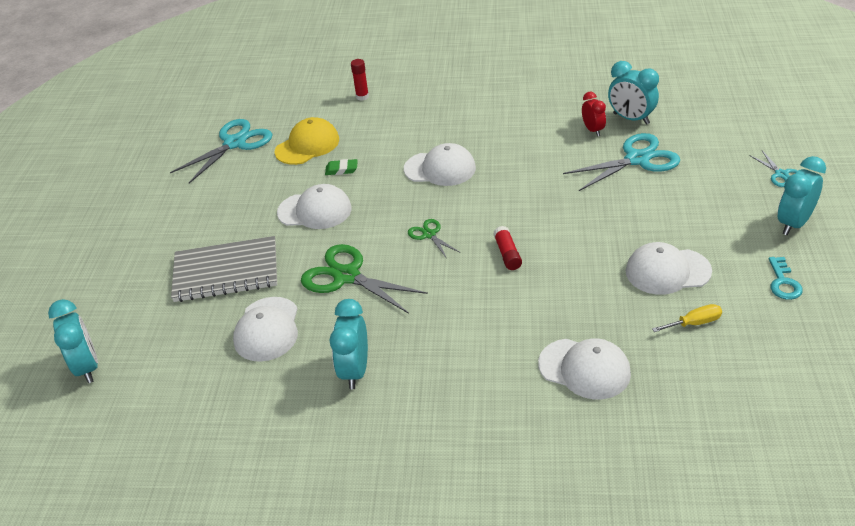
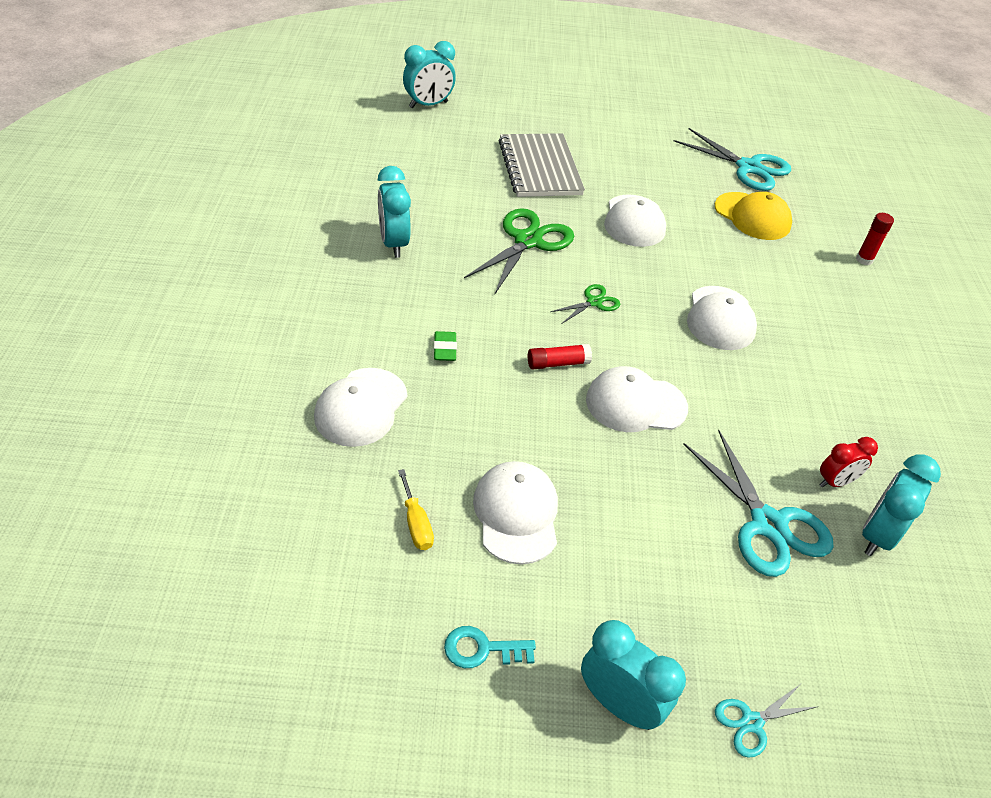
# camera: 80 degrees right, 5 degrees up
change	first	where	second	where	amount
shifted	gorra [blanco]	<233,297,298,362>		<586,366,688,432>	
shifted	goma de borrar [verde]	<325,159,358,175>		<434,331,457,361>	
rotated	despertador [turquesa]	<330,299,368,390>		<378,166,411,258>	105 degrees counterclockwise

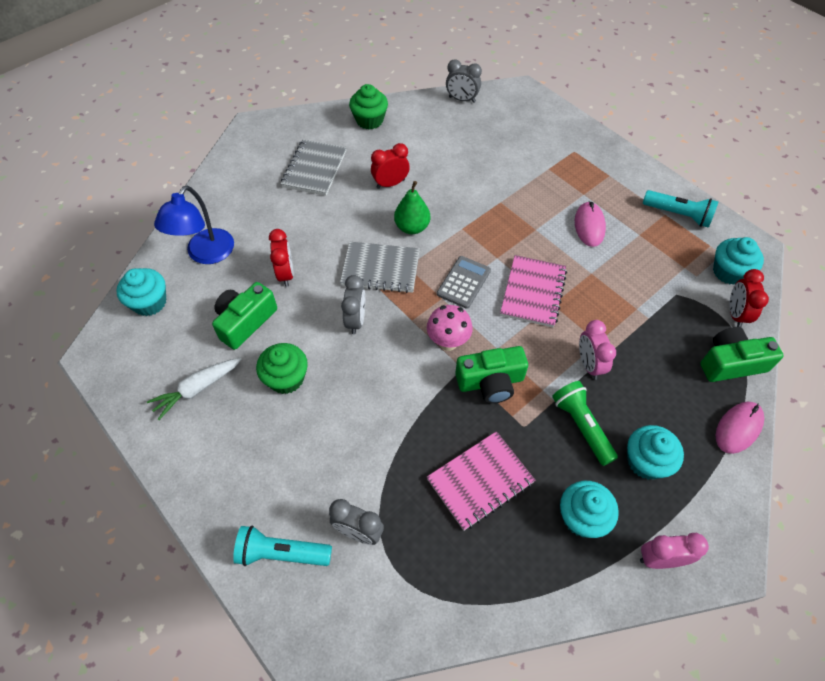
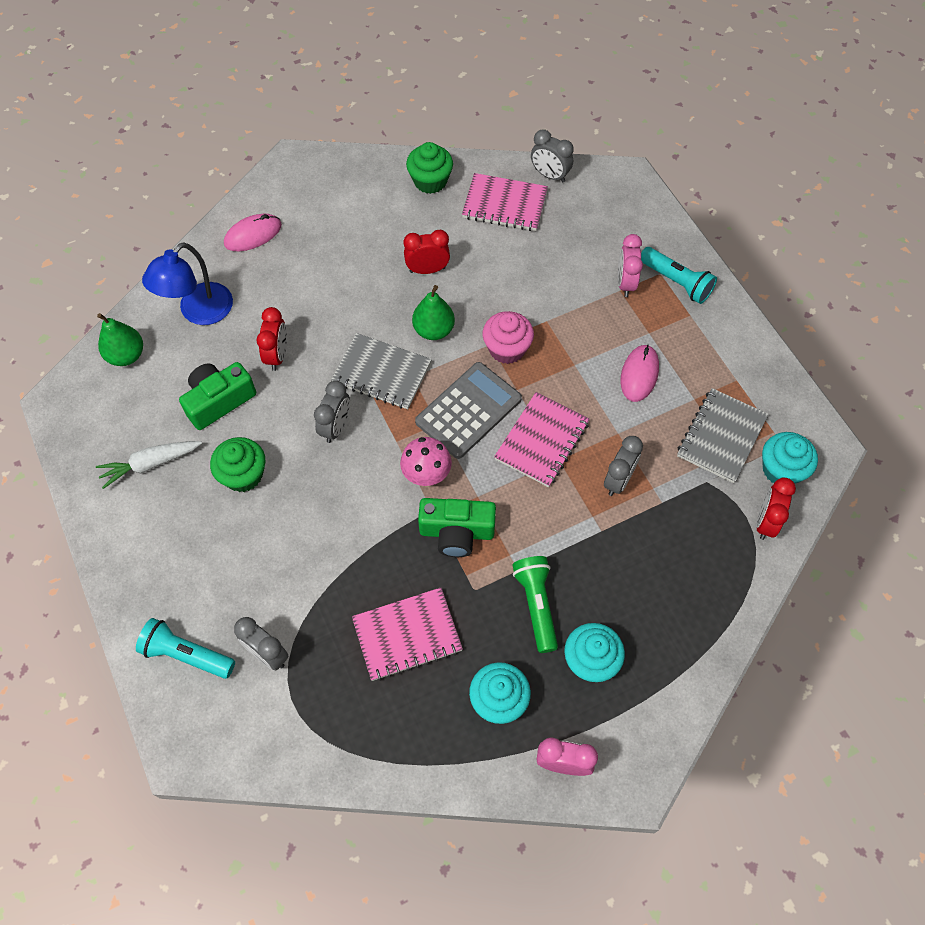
# camera: 15 degrees right, 5 degrees up
change	first	where	second	where	amount
swapped	magdalena [turquesa]	<116,268,166,316>	pera [verde]	<97,313,143,366>	
shifted	cuaderno [gris]	<281,139,346,196>		<677,388,769,483>	
scaled	calculadora [gris]	<437,256,491,309>		<415,362,522,459>	x1.51
shifted	despertador [rosa]	<579,320,616,380>		<618,234,643,297>	
shifted	lámpara de mano [turquesa]	<643,190,718,228>		<641,247,717,304>	
gone	cámara [verde]	<700,327,784,382>			
shifted	ratón [rosa]	<716,401,764,454>		<224,214,282,251>	
new			cuaderno [rosa]	<462,173,548,231>	
new			magdalena [rosa]	<483,311,534,364>	
new			despertador [gris]	<604,436,643,496>	

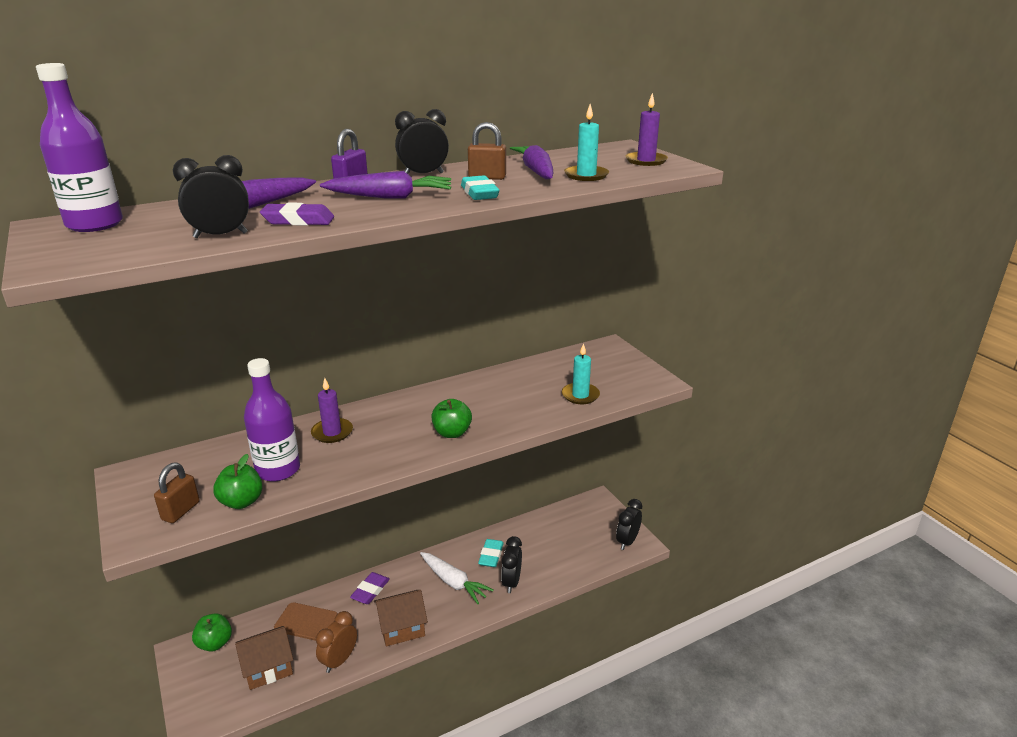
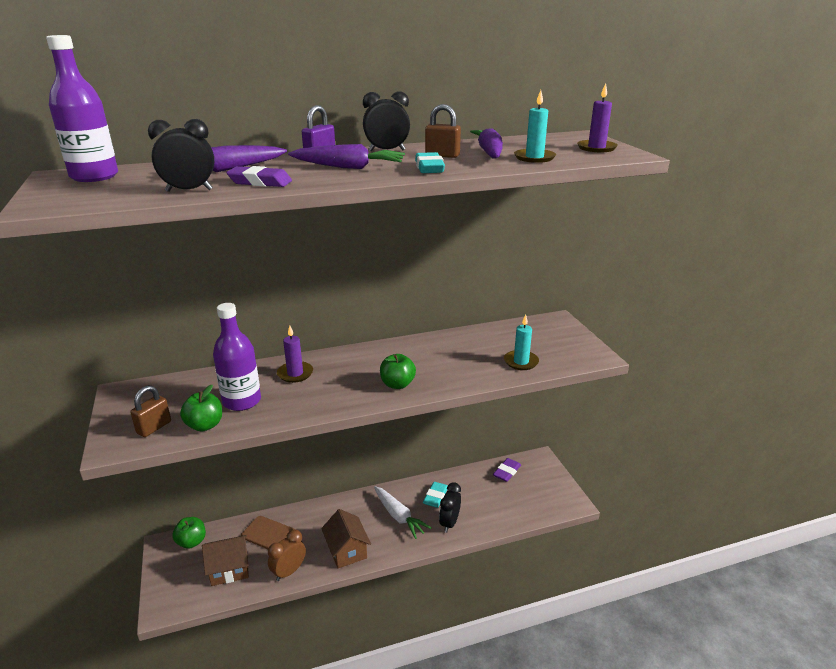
# camera: 10 degrees right, 0 degrees up
change	first	where	second	where	amount
shifted	goma de borrar [morado]	<350,572,390,604>		<493,458,521,482>	
rotated	casa [marrón]	<374,590,428,646>		<321,509,371,568>	75 degrees clockwise
gone	despertador [negro]	<616,499,642,550>			

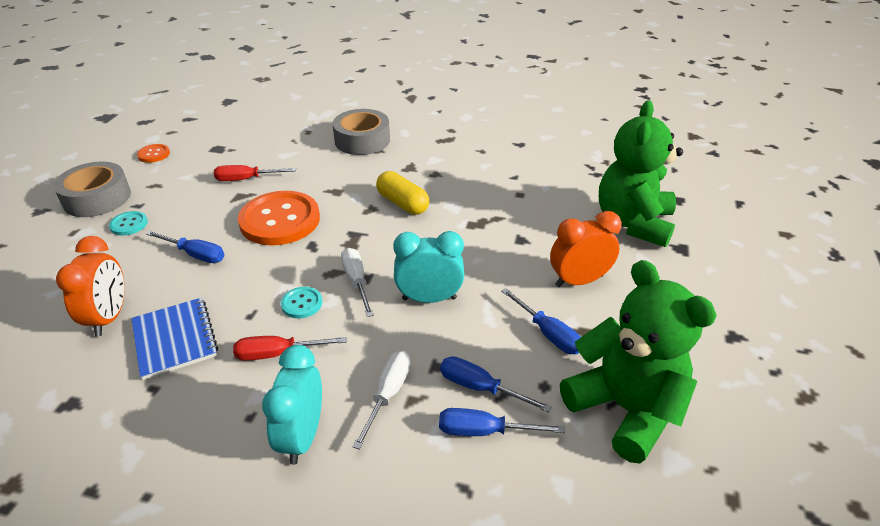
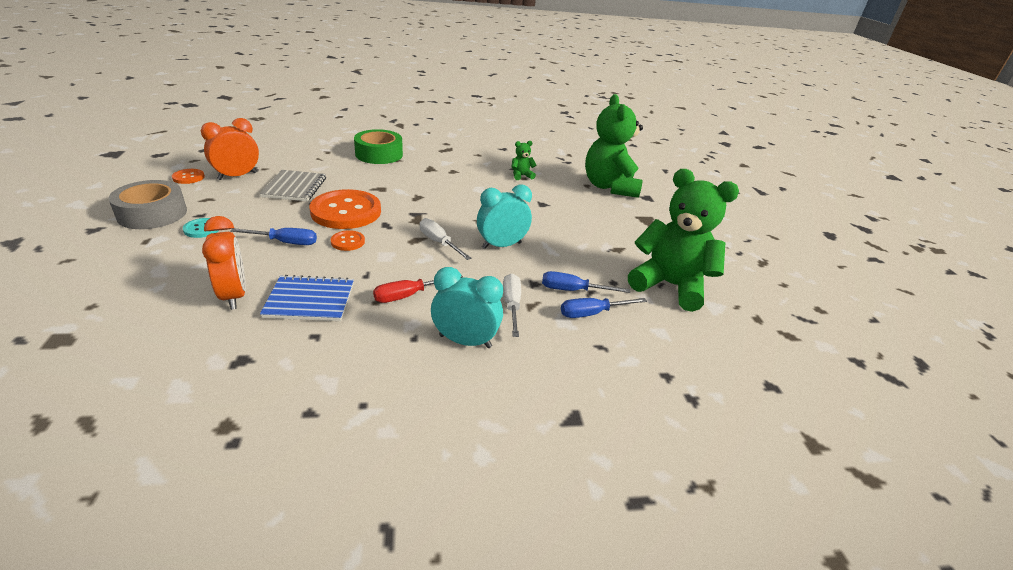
# camera: 25 degrees left, 5 degrees down
change	first	where	second	where	amount
rotated	cuaderno [azul]	<131,298,218,380>		<260,275,354,321>	45 degrees counterclockwise
swapped	destornillador [rojo]	<214,165,296,181>	cuaderno [gris]	<259,170,326,202>	
rotated	despertador [turquesa]	<262,345,322,465>		<431,267,503,348>	120 degrees clockwise
gone	botón [turquesa]	<281,287,322,318>			
repainted	cinta adhesiva [gris]	<332,109,390,155>	cinta adhesiva [verde]	<354,129,403,164>	
gone	cápsula [amarillo]	<376,171,429,215>			
gone	destornillador [azul]	<501,288,581,354>			
shifted	despertador [naranja]	<550,211,622,287>		<201,118,259,180>	
new			botón [naranja]	<331,230,365,251>	
new			osito [verde]	<511,141,536,180>	

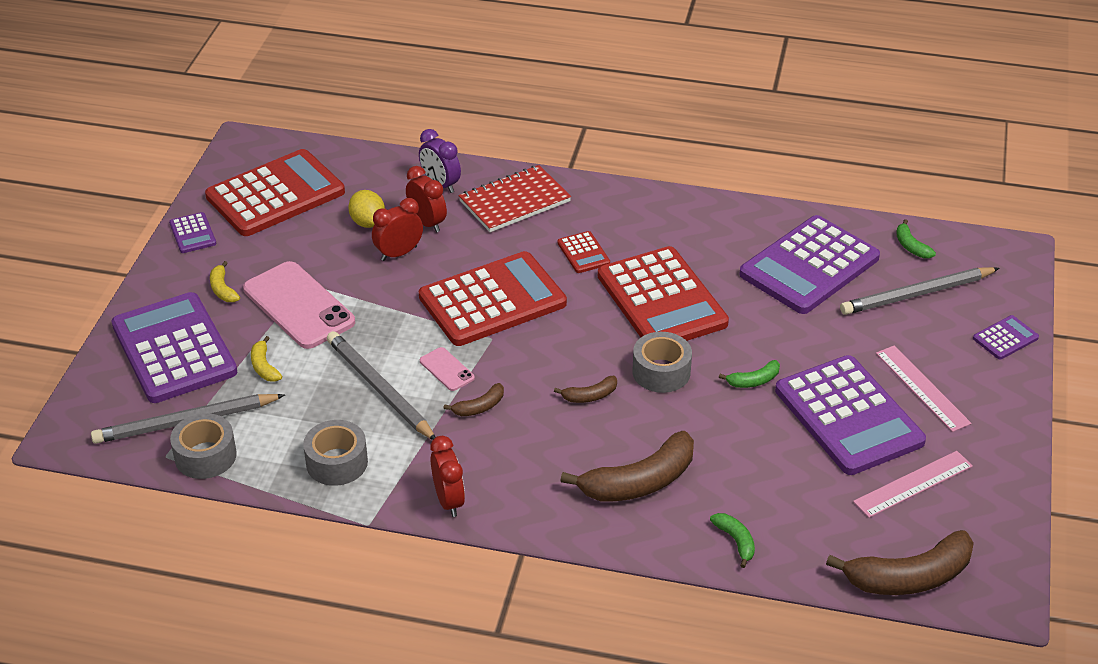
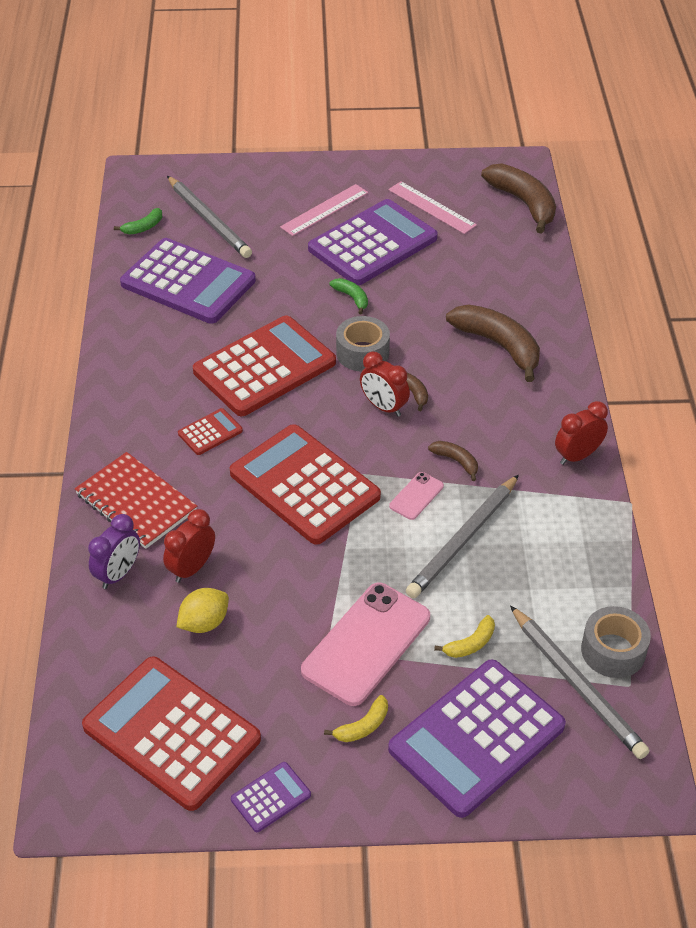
# camera: 105 degrees left, 5 degrees up
change	first	where	second	where	amount
gone	cinta adhesiva [gris]	<303,420,368,486>			
shifted	despertador [rojo]	<372,198,423,261>		<360,352,410,417>	
gone	plátano [verde]	<710,513,755,568>			
gone	calculadora [morado]	<973,315,1039,360>			

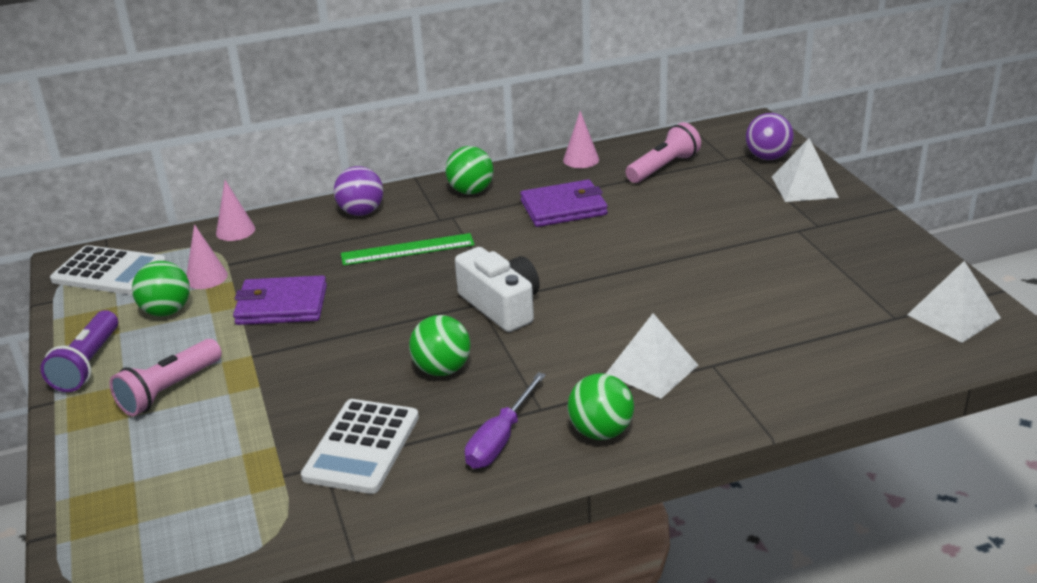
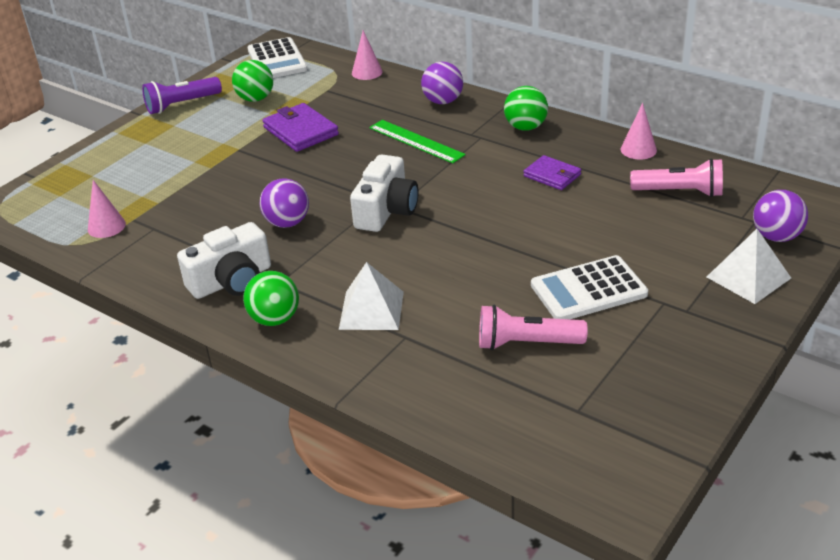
# camera: 55 degrees right, 5 degrees up
change	first	where	second	where	amount
shifted	lámpara de mano [rosa]	<109,339,222,416>		<479,305,588,350>	
shifted	cono [rosa]	<187,224,228,289>		<88,180,126,238>	
shifted	calculadora [blanco]	<301,399,419,494>		<531,255,648,319>	
repainted	pelota [verde]	<409,315,471,376>	pelota [morado]	<260,178,309,228>	
swapped	destornillador [morado]	<465,372,546,469>	cámara [blanco]	<177,222,271,299>	
scaled	cartera [morado]	<520,180,608,227>		<523,155,581,190>	x0.65
gone	pirámide [blanco]	<907,261,1001,343>			

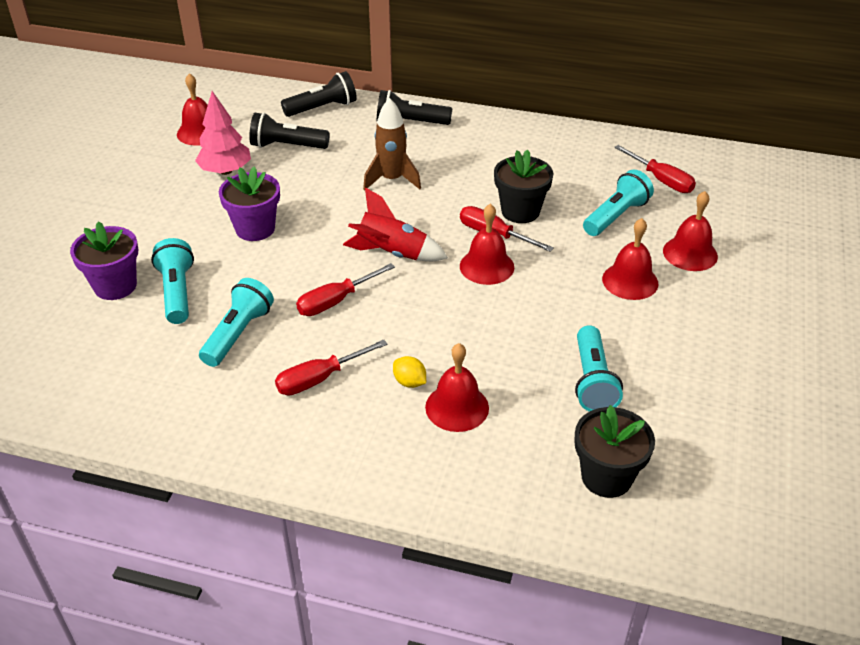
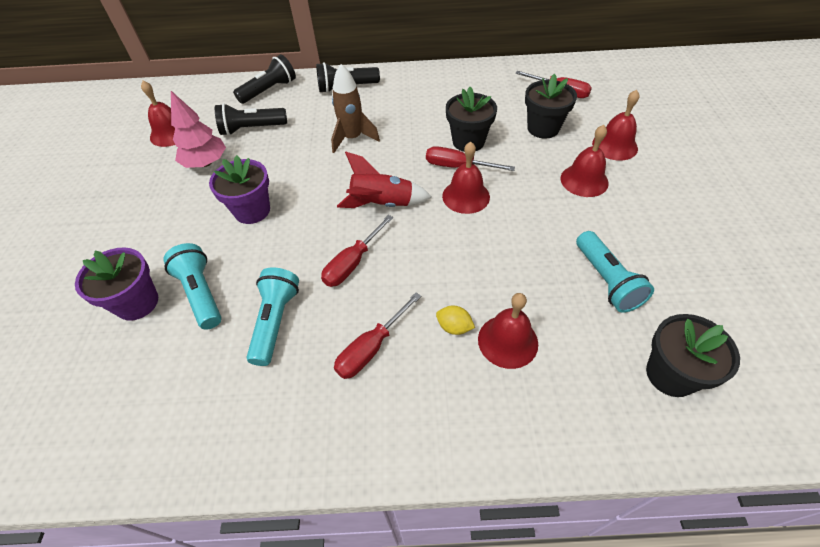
# camera: 15 degrees left, 10 degrees up
change	first	where	second	where	amount
swapped	lámpara de mano [turquesa]	<583,170,654,236>	maceta [negro]	<525,74,577,139>	

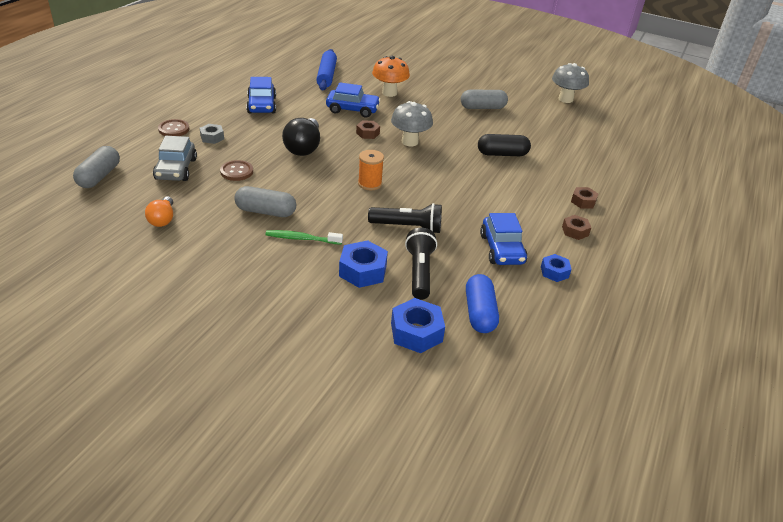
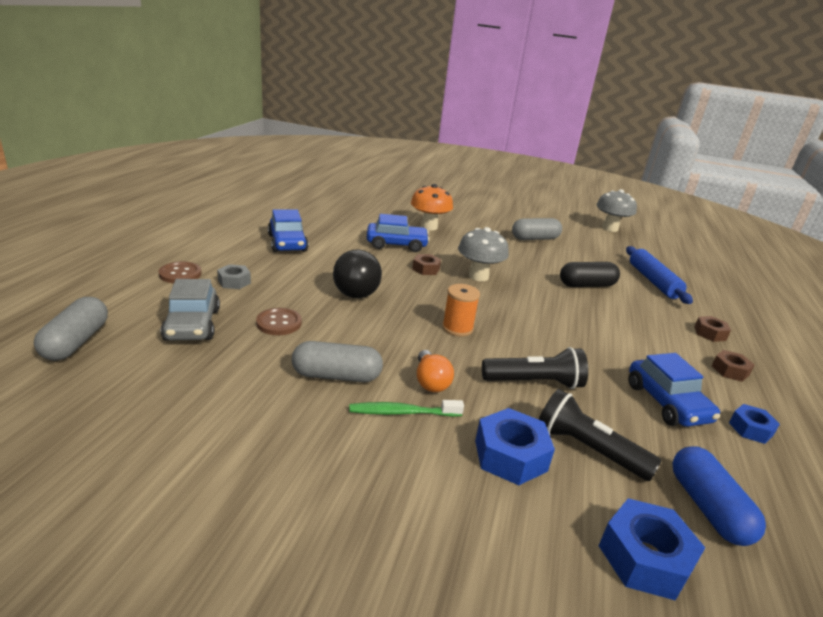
# camera: 10 degrees left, 10 degrees down
change	first	where	second	where	amount
shifted	bombilla [naranja]	<145,196,173,227>		<417,350,454,392>	
shifted	rodillo [azul]	<316,49,337,90>		<626,246,693,304>	
rotated	lámpara de mano [negro]	<405,228,437,300>		<538,389,662,481>	45 degrees counterclockwise

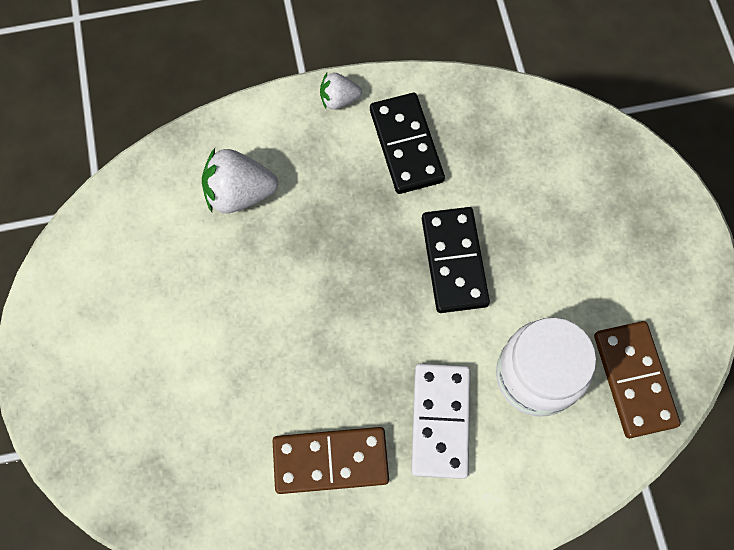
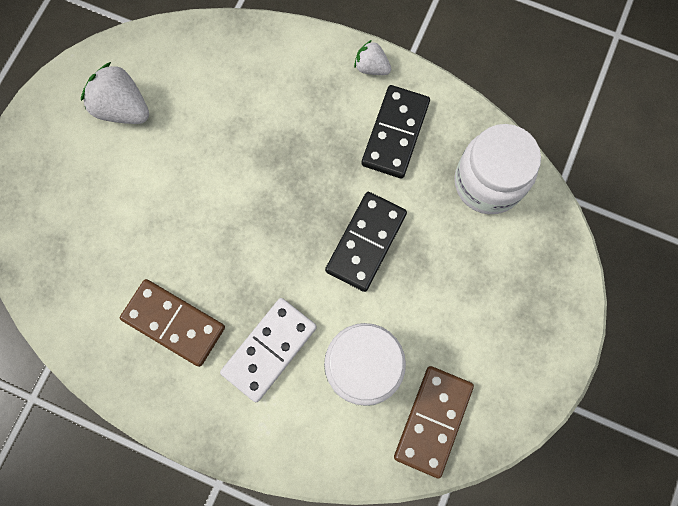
# camera: 35 degrees right, 5 degrees up
change	first	where	second	where	amount
shifted	fresa [blanco]	<202,148,278,213>		<81,62,149,124>	
new			tarro [blanco]	<454,124,541,214>	

